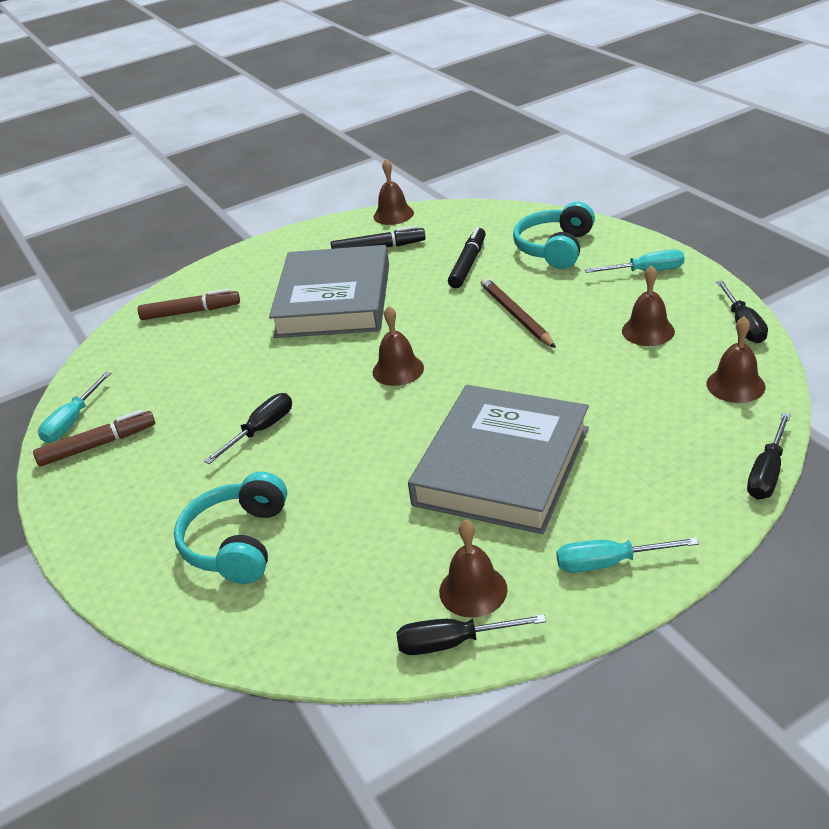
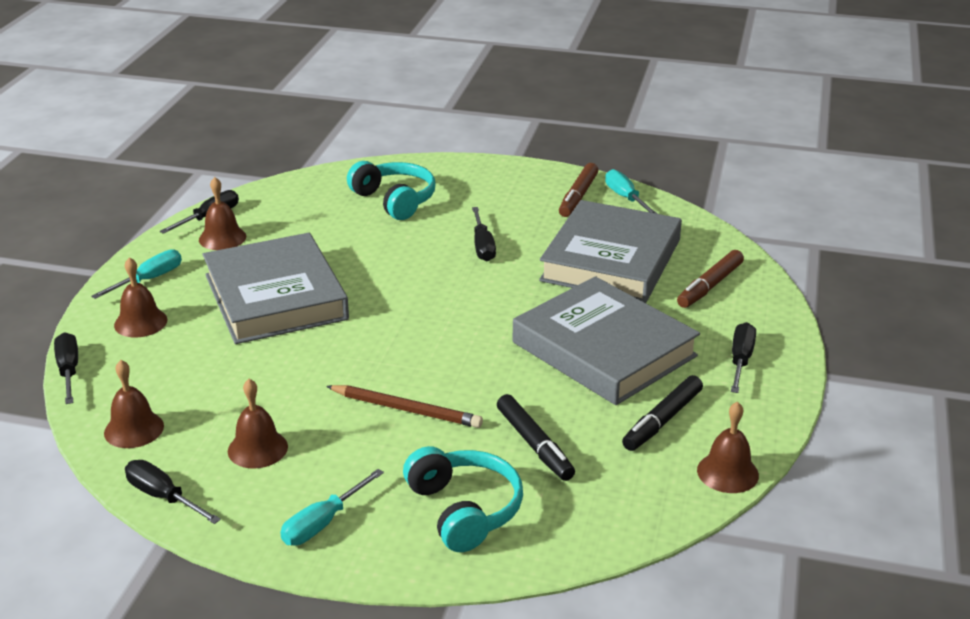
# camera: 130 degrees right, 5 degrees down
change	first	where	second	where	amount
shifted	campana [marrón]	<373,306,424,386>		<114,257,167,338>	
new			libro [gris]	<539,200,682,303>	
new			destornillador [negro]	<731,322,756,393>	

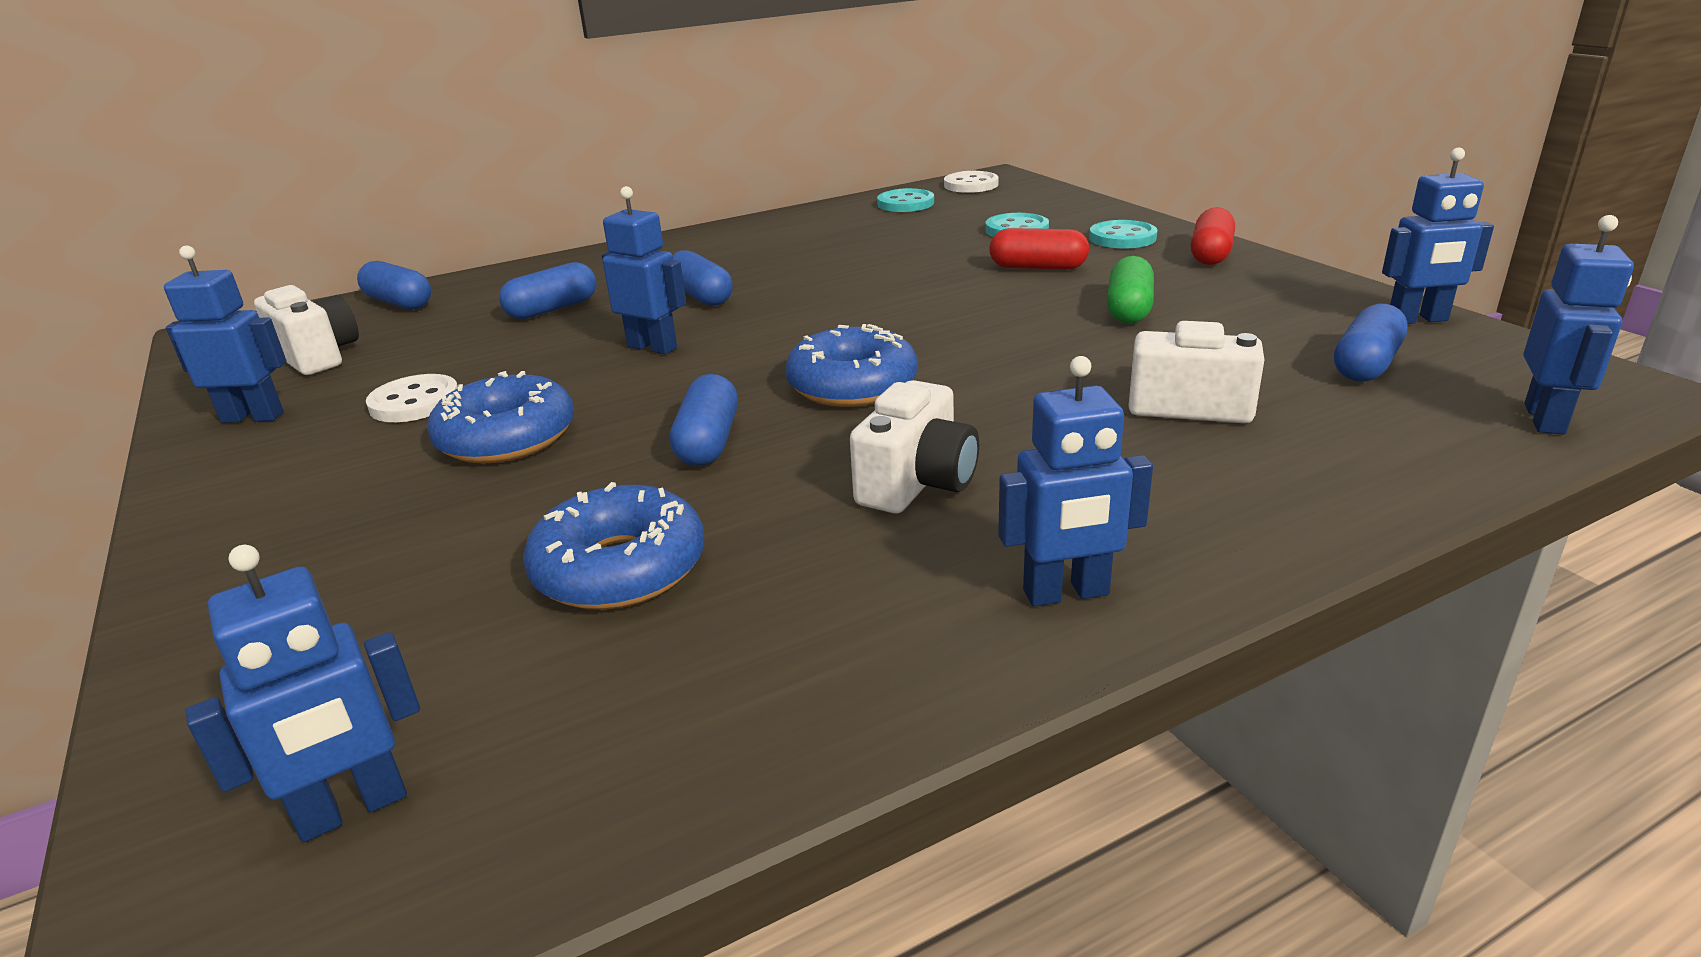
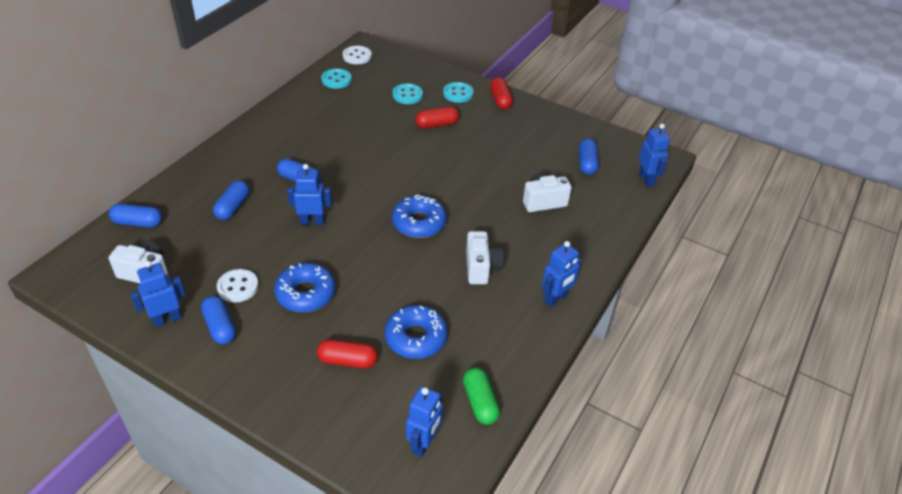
# camera: 35 degrees left, 15 degrees up
change	first	where	second	where	amount
shifted	cápsula [azul]	<670,374,738,466>		<201,296,236,344>	
shifted	cápsula [verde]	<1107,256,1154,324>		<463,367,500,425>	
gone	robot [azul]	<1382,148,1494,324>			
new			cápsula [rojo]	<317,339,378,368>	

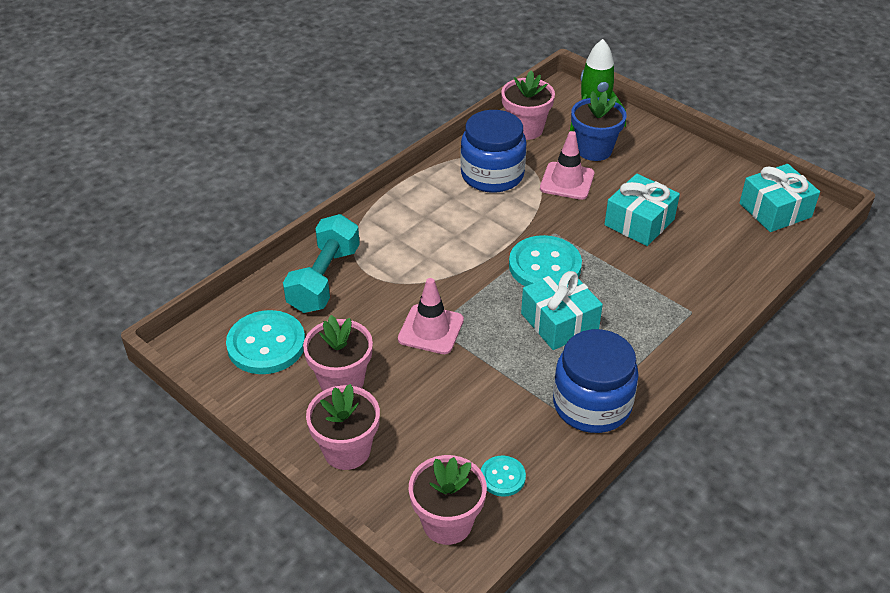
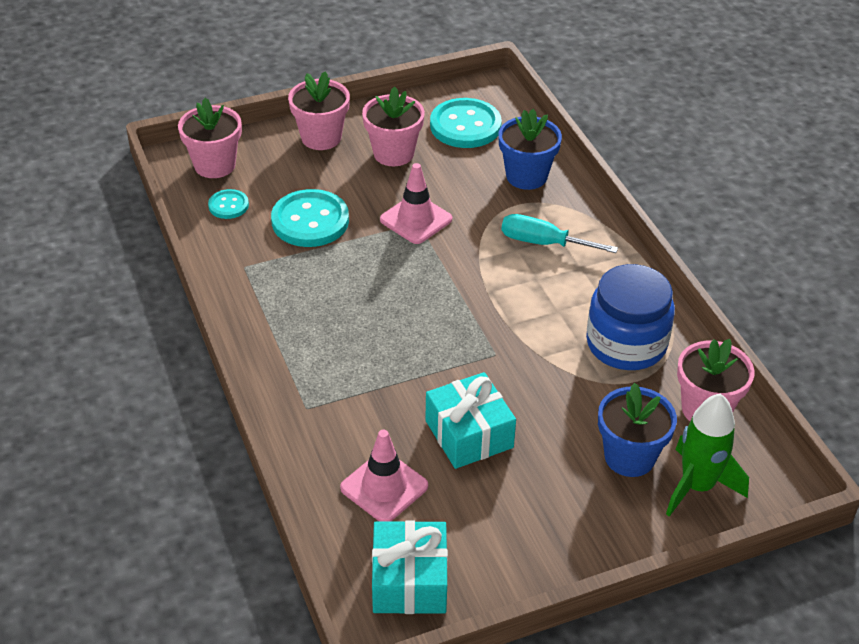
# camera: 115 degrees right, 0 degrees up
change	first	where	second	where	amount
swapped	mancuerna [turquesa]	<283,214,360,313>	maceta [azul]	<498,109,562,190>	
shifted	botón [turquesa]	<509,235,582,286>		<271,189,349,247>	
gone	regalo [turquesa]	<521,269,603,350>			
shifted	cono de tráfico [rosa]	<540,131,594,200>		<340,430,428,522>	
gone	tarro [azul]	<553,329,639,433>			
new			destornillador [turquesa]	<501,214,618,253>	

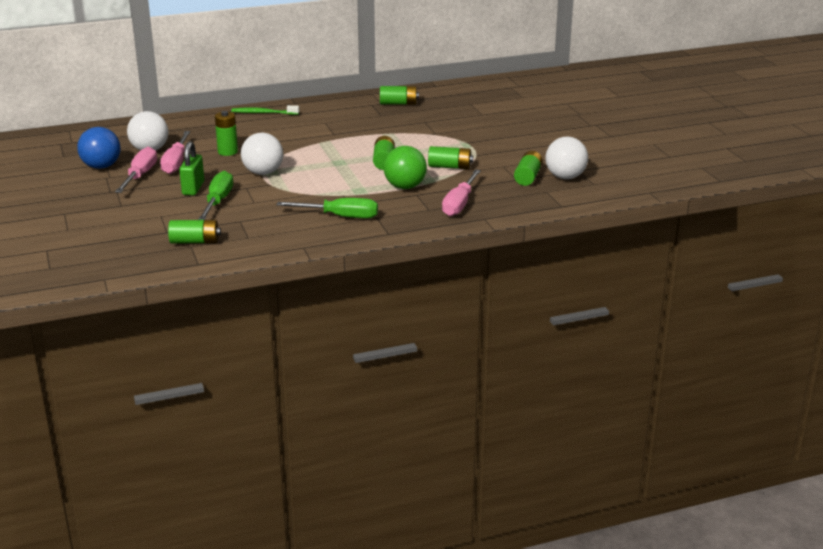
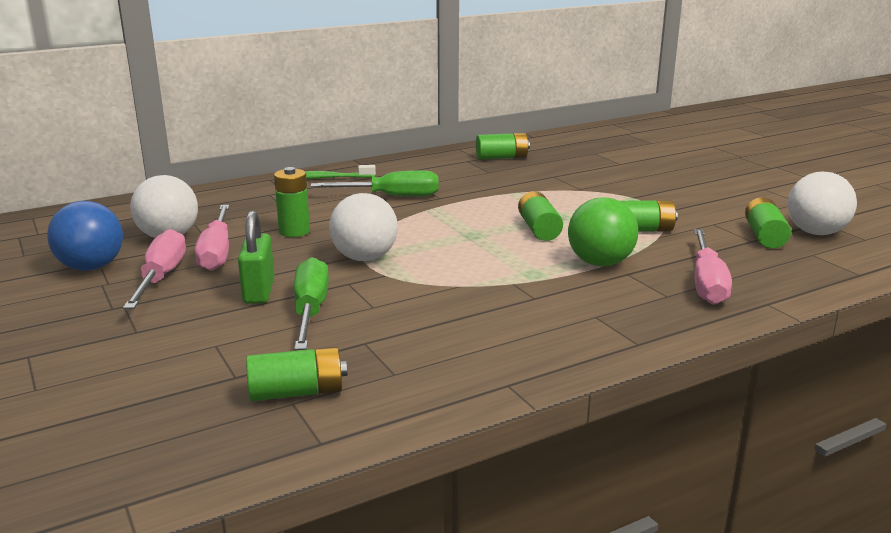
# camera: 10 degrees left, 5 degrees down
change	first	where	second	where	amount
shifted	destornillador [verde]	<276,198,378,218>		<310,170,439,196>	

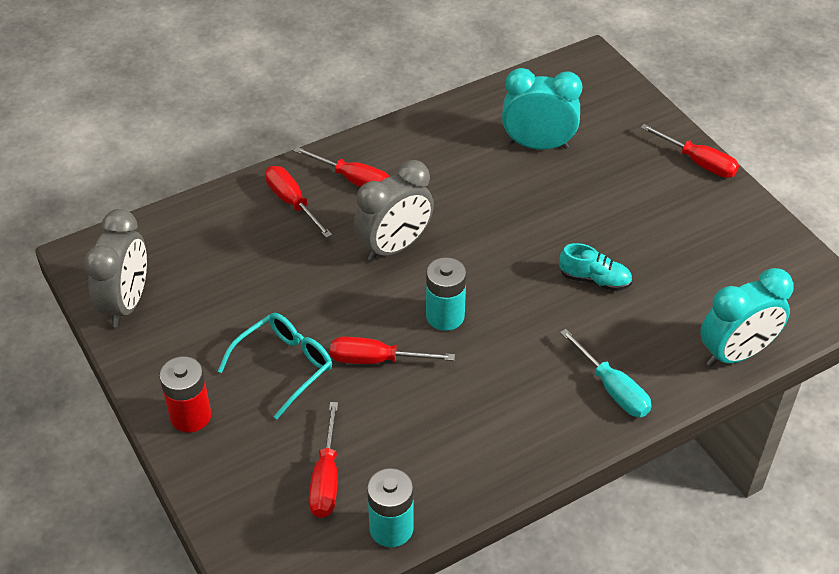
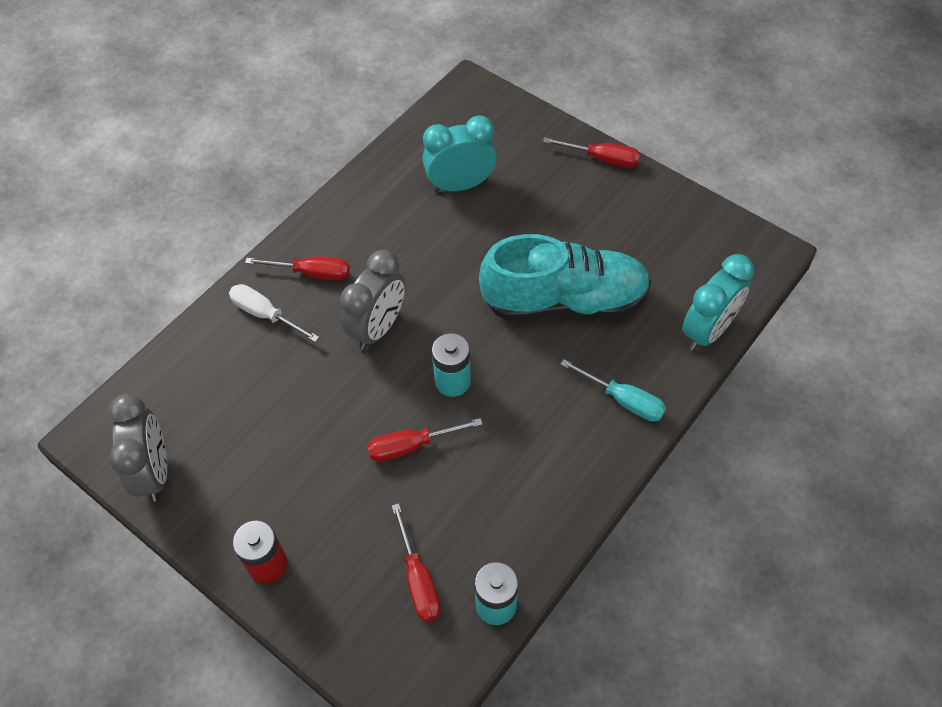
# camera: 20 degrees left, 10 degrees up
change	first	where	second	where	amount
gone	gafas [turquesa]	<218,313,332,419>			
repainted	destornillador [rojo]	<265,166,332,238>	destornillador [blanco]	<229,284,319,342>	
scaled	zapato [turquesa]	<560,243,632,291>		<479,234,651,320>	x2.48

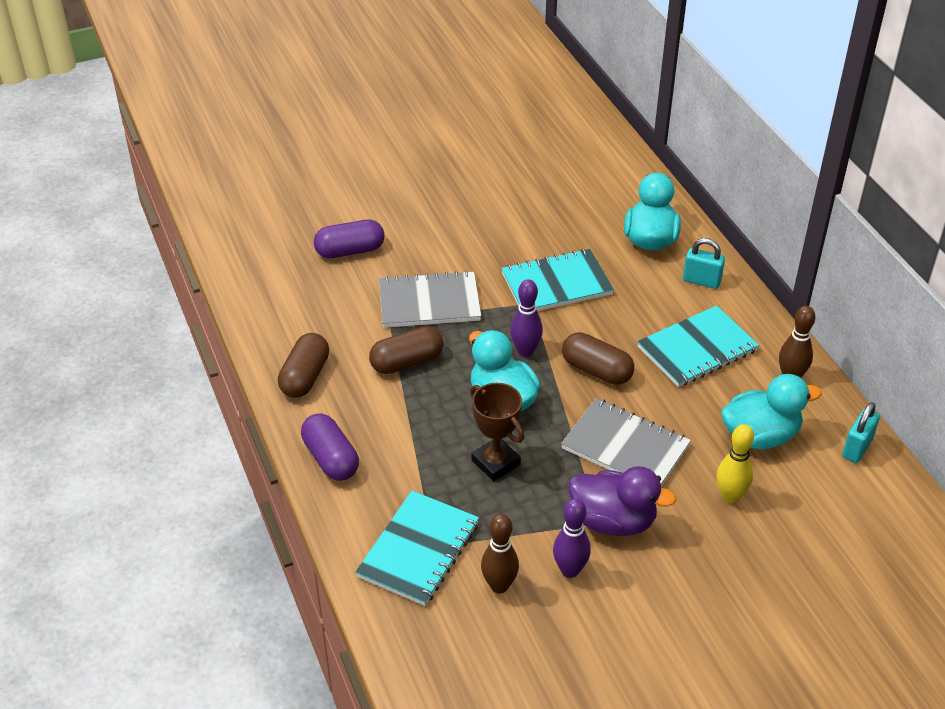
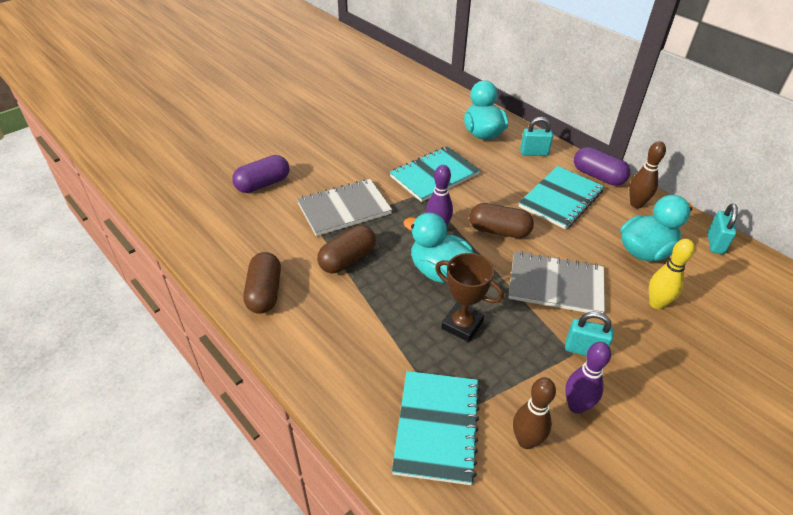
# camera: 20 degrees left, 0 degrees up
change	first	where	second	where	amount
shifted	cápsula [morado]	<301,413,359,481>		<574,147,630,186>	
swapped	pato [morado]	<569,466,676,536>	candado [turquesa]	<565,311,613,356>	

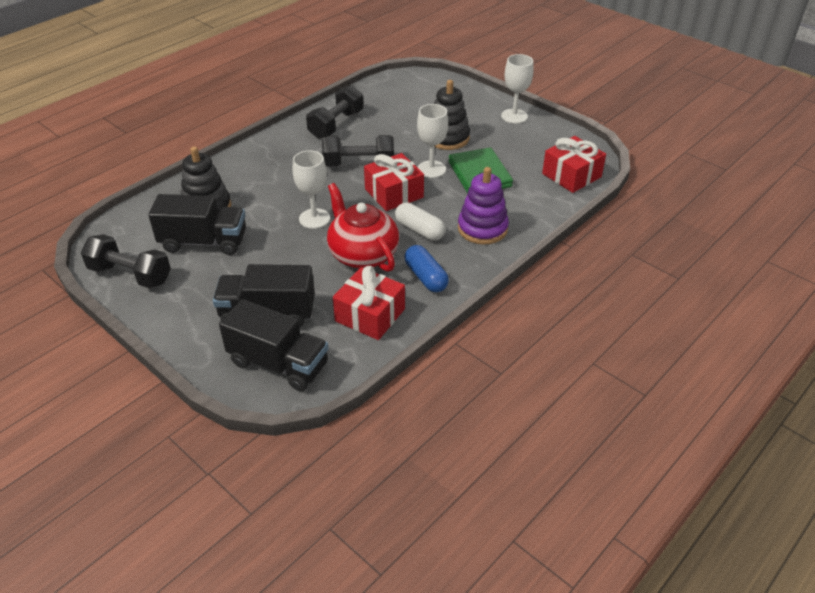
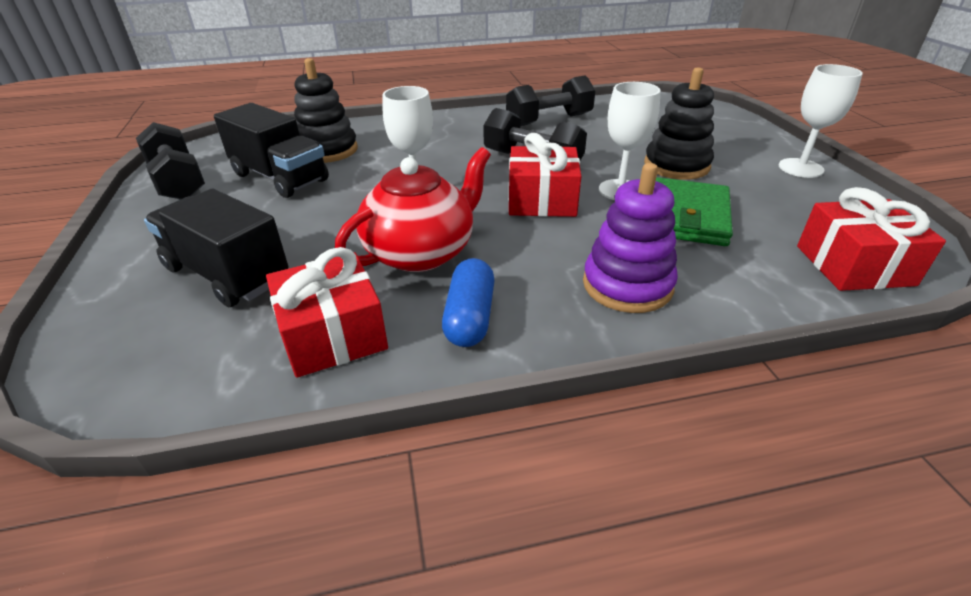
# camera: 35 degrees right, 5 degrees down
change	first	where	second	where	amount
gone	camión [negro]	<219,299,329,391>			
rotated	tetera [rojo]	<327,183,399,272>		<335,147,491,272>	45 degrees clockwise
gone	cápsula [blanco]	<395,202,446,241>			

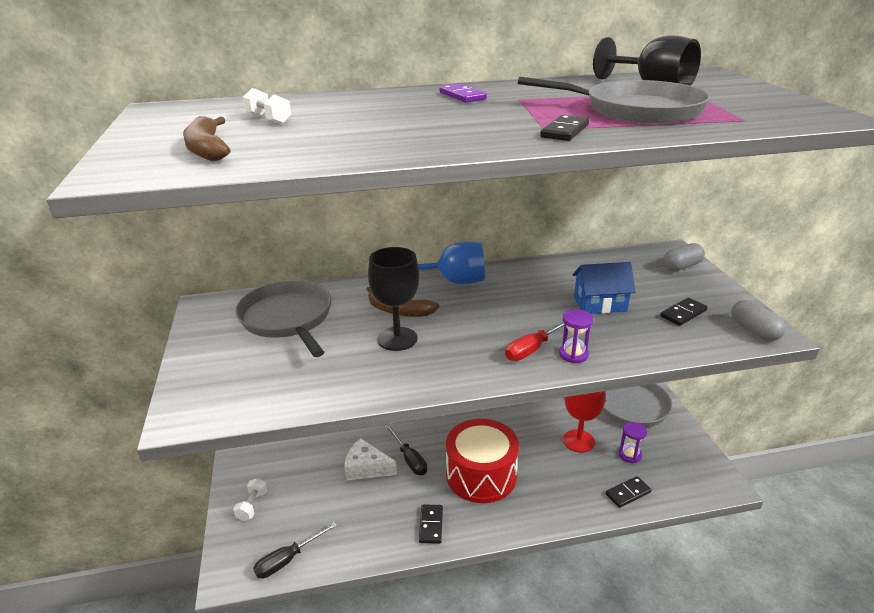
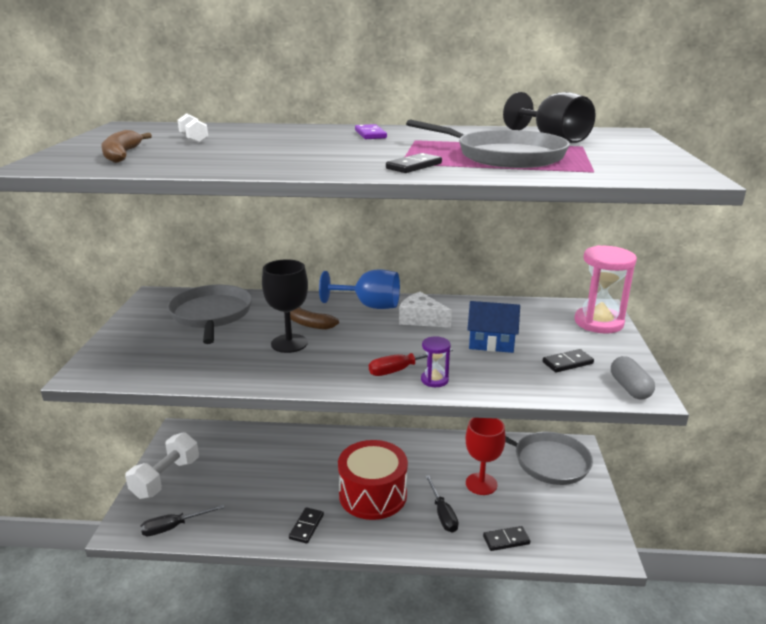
# camera: 15 degrees right, 5 degrees down
change	first	where	second	where	amount
scaled	mancuerna [blanco]	<233,478,267,521>		<125,432,199,499>	x1.98
shifted	queso [blanco]	<345,439,397,480>		<399,292,452,328>	
shifted	destornillador [negro]	<386,425,427,475>		<425,475,458,533>	
gone	reloj de arena [morado]	<619,422,647,463>			
swapped	cápsula [gris]	<663,243,705,271>	reloj de arena [rosa]	<575,245,637,334>	

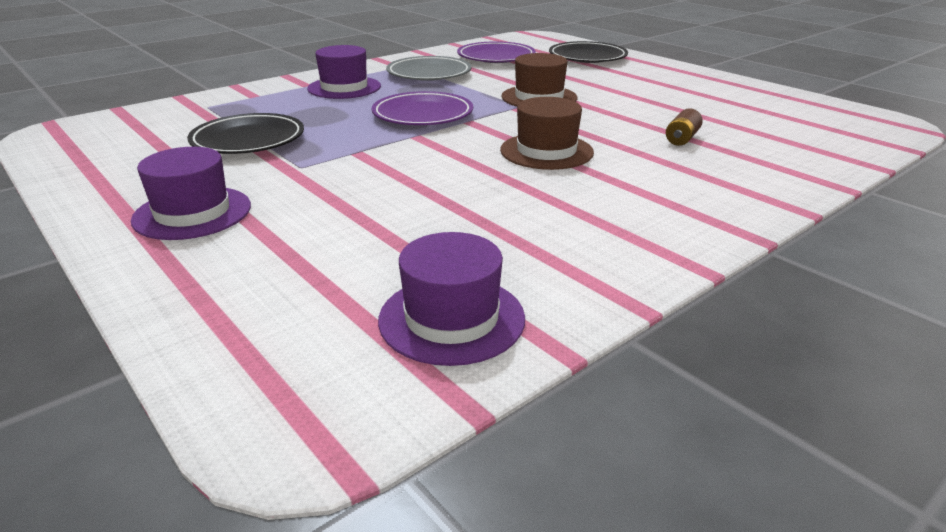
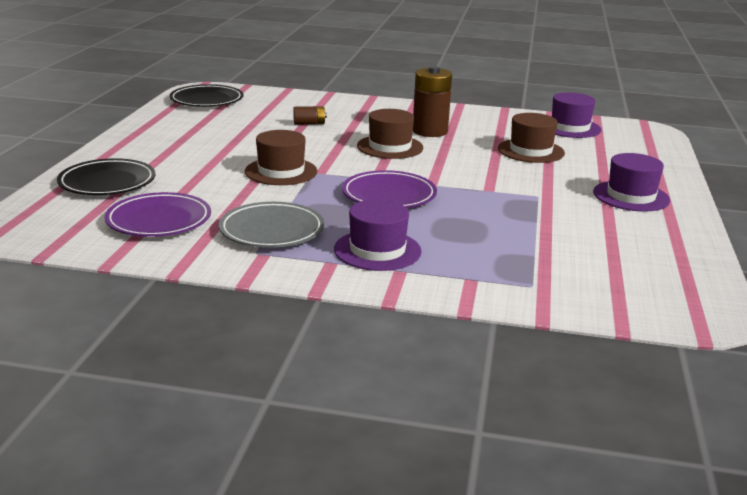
# camera: 130 degrees left, 5 degrees down
change	first	where	second	where	amount
shifted	plato [negro]	<187,113,304,154>		<169,84,243,107>	
new			pila [marrón]	<413,66,452,137>	
new			sombrero [marrón]	<498,113,565,163>	

